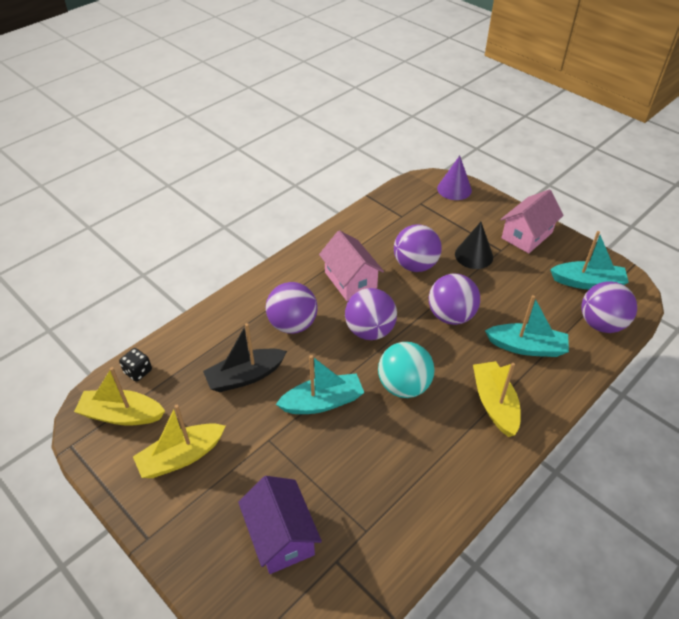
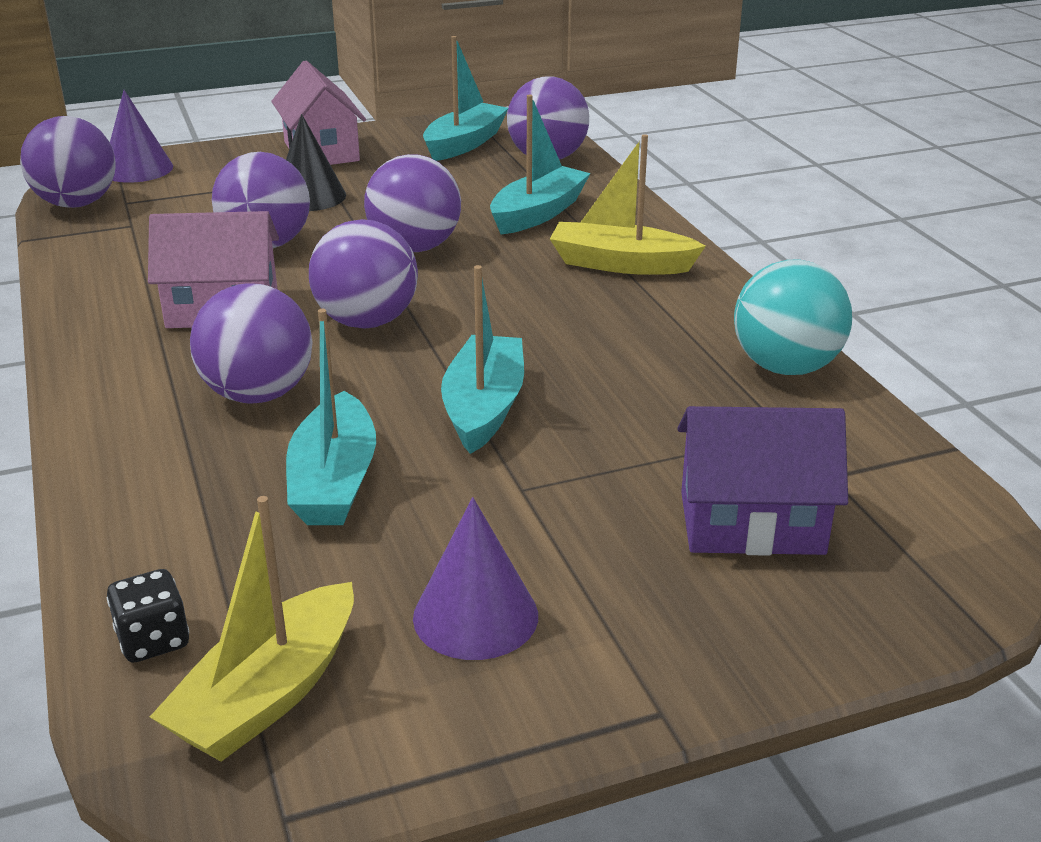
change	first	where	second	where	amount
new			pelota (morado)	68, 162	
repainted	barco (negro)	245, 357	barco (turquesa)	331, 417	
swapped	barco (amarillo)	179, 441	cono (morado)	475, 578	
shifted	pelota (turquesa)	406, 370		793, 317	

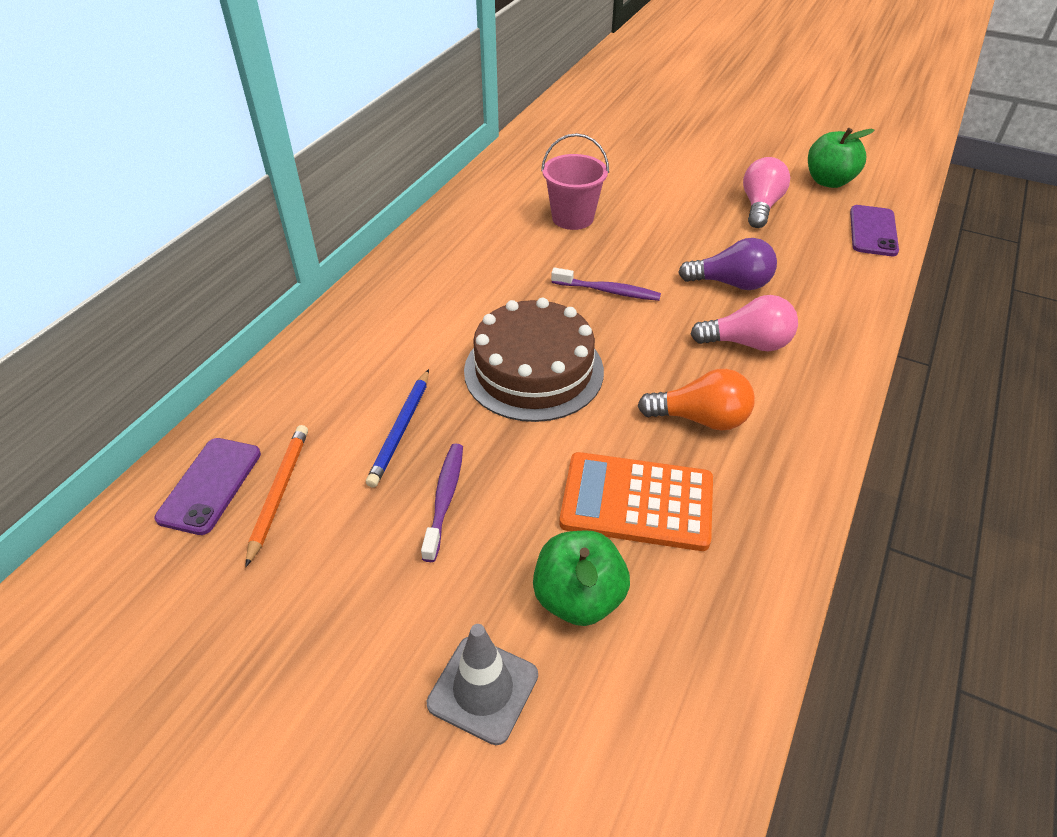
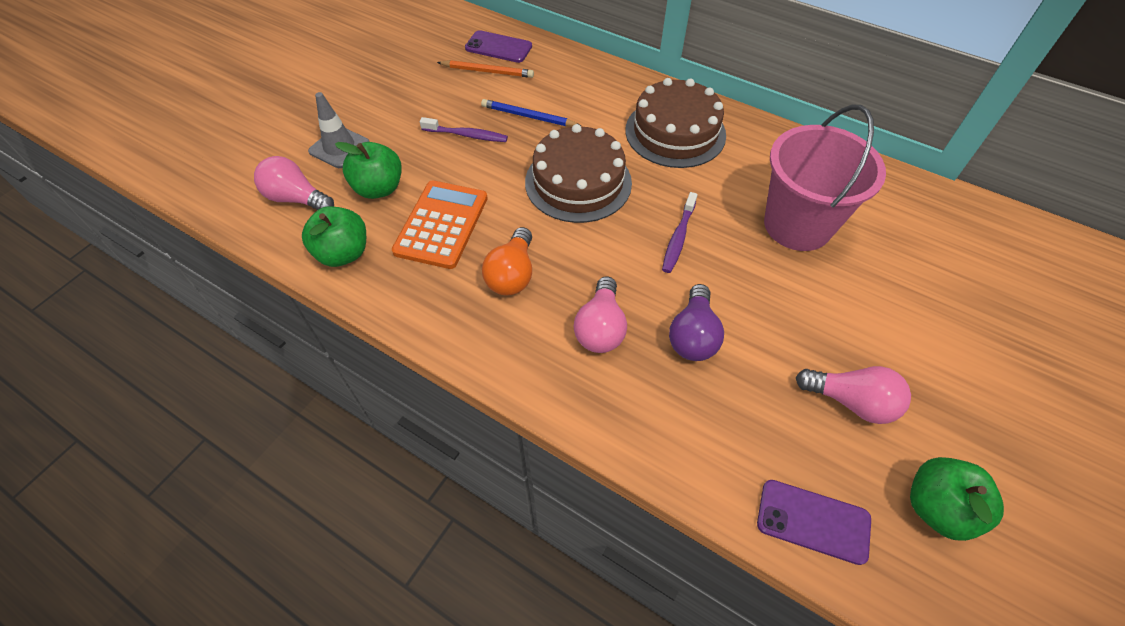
change	first	where	second	where	amount
new			bombilla (rosa)	294, 183	
new			manzana (verde)	334, 236	
new			tarta (marrón)	675, 123	
scaled	balde (rosa)	575, 181		825, 178	x1.60

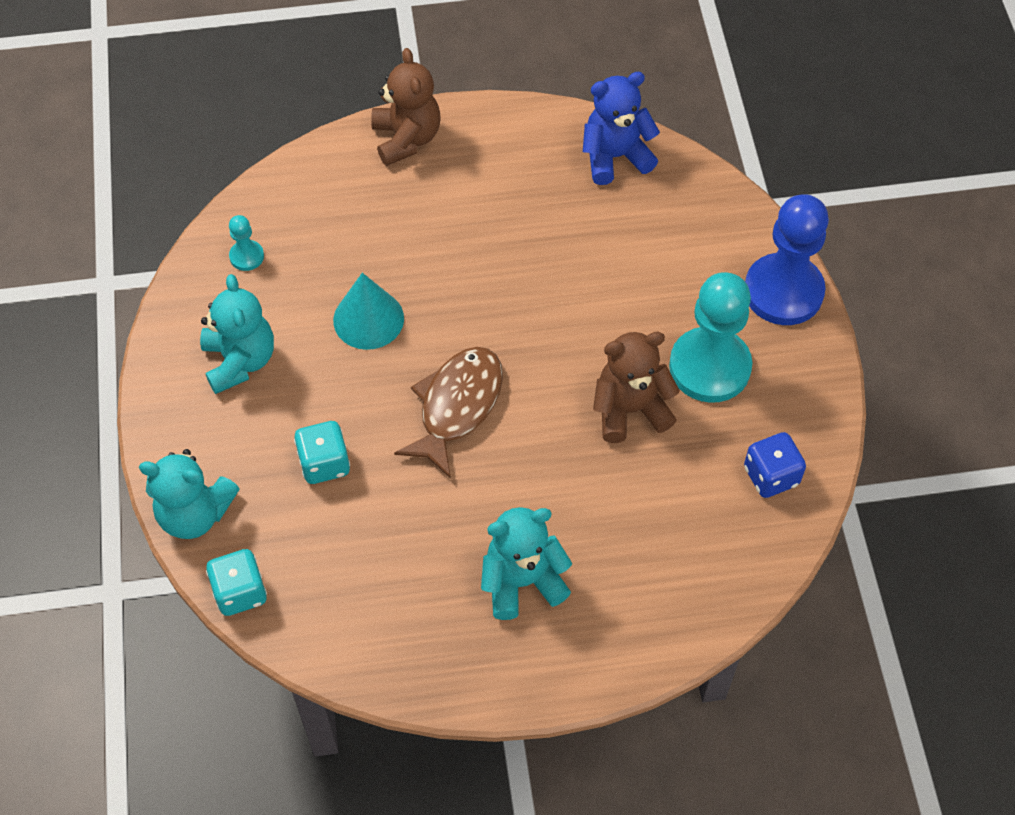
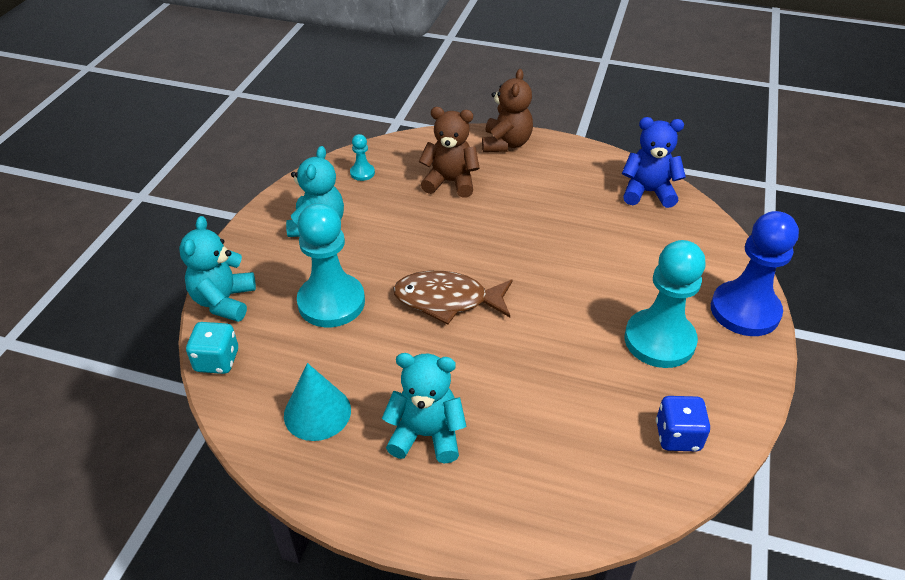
change	first	where	second	where	amount
rotated	osito (turquesa)	189, 494		217, 269	60 degrees clockwise
shifted	cono (turquesa)	368, 311		317, 402	
swapped	dado (turquesa)	322, 452	peón (turquesa)	331, 265	
rotated	pez (marrón)	448, 413		453, 298	135 degrees counterclockwise
shifted	osito (marrón)	636, 387		449, 152	

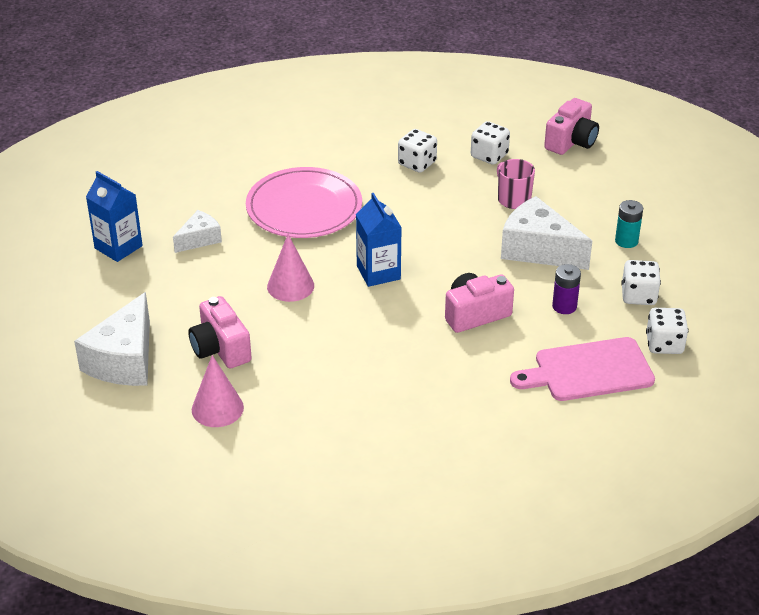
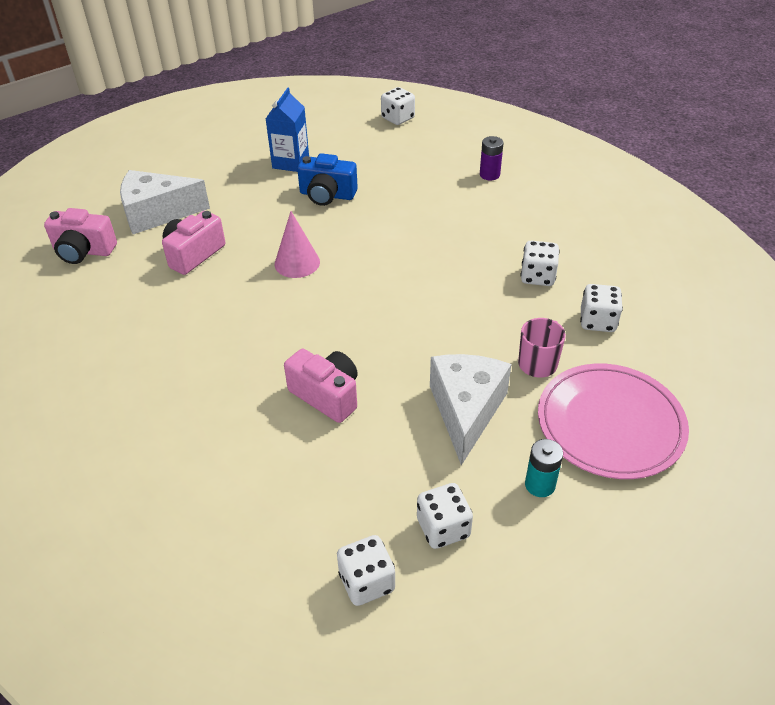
change	first	where	second	where	amount
shifted	cámara (rosa)	571, 126		80, 236	
swapped	queso (blanco)	197, 231	cámara (azul)	327, 179	
new			dado (blanco)	398, 106	
shifted	pila (morado)	566, 289		491, 158	
shifted	plato (rosa)	304, 202		613, 421	
gone	cono (rosa)	218, 391			
gone	cartón de leche (azul)	379, 240			
gone	tabla de cortar (rosa)	582, 369			

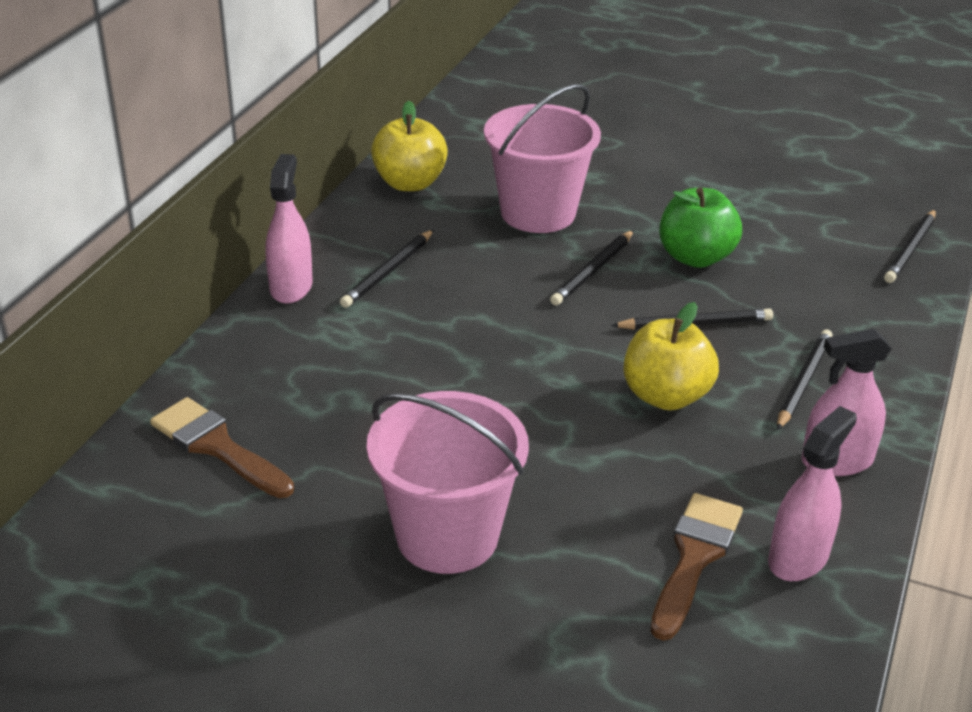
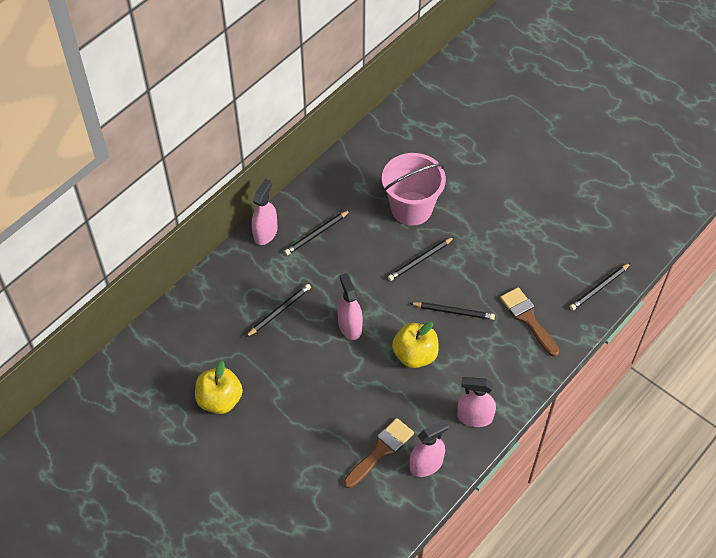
change	first	where	second	where	amount
shifted	manzana (amarillo)	409, 146		219, 387	
shifted	lápiz (negro)	805, 379		278, 310	
new			pulverizador (rosa)	350, 306	
shifted	pincel (marrón)	222, 447		529, 322	
gone	balde (rosa)	448, 482			
gone	manzana (verde)	700, 228			

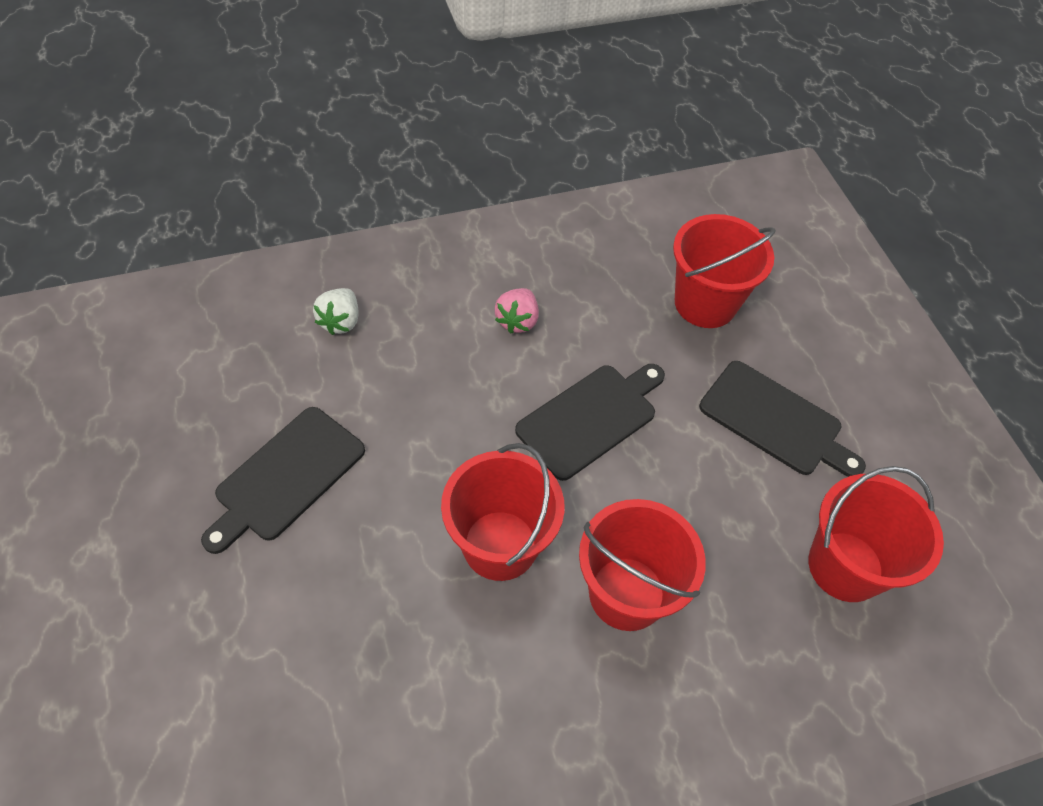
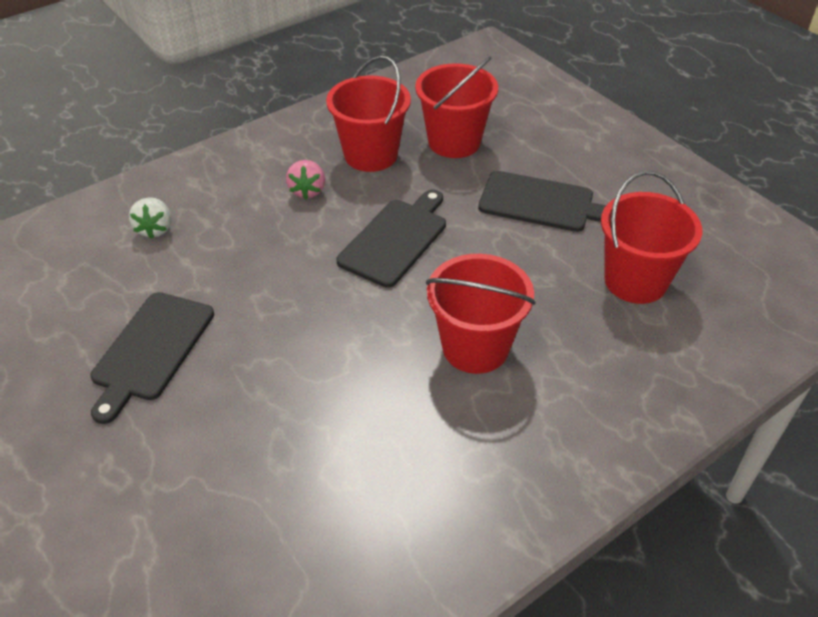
change	first	where	second	where	amount
shifted	balde (rojo)	503, 512		368, 113	

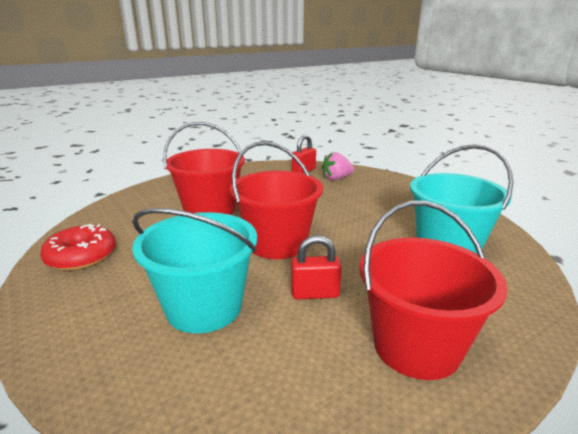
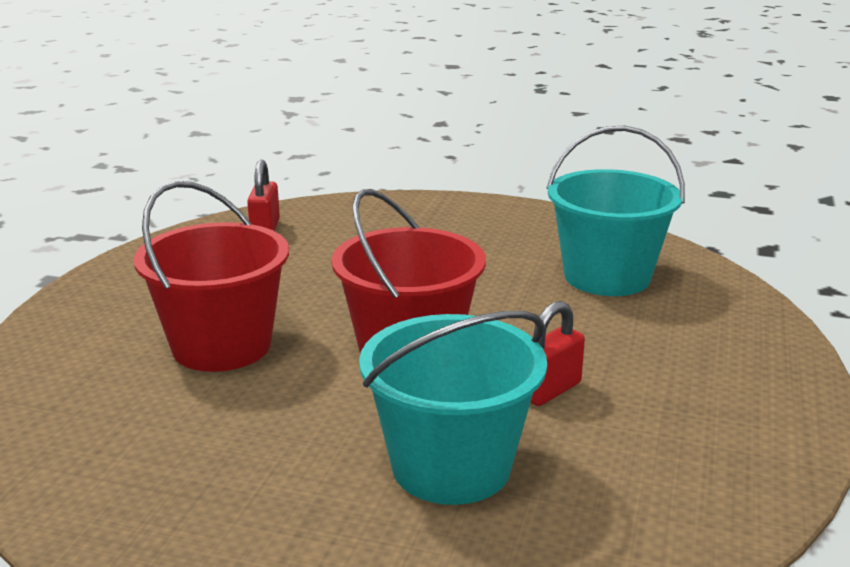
change	first	where	second	where	amount
gone	rosquilla (rojo)	78, 247			
gone	fresa (rosa)	338, 166			
gone	balde (rojo)	434, 290			

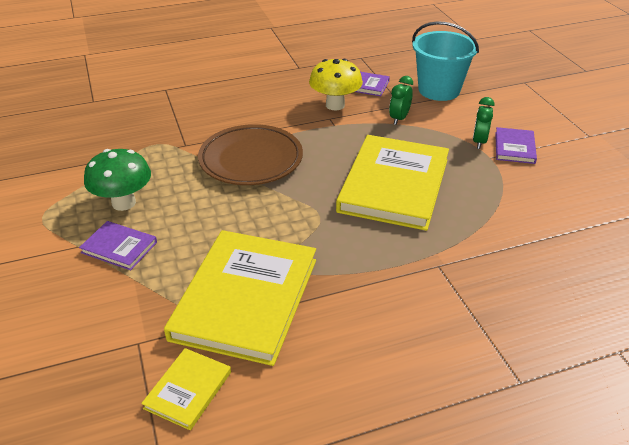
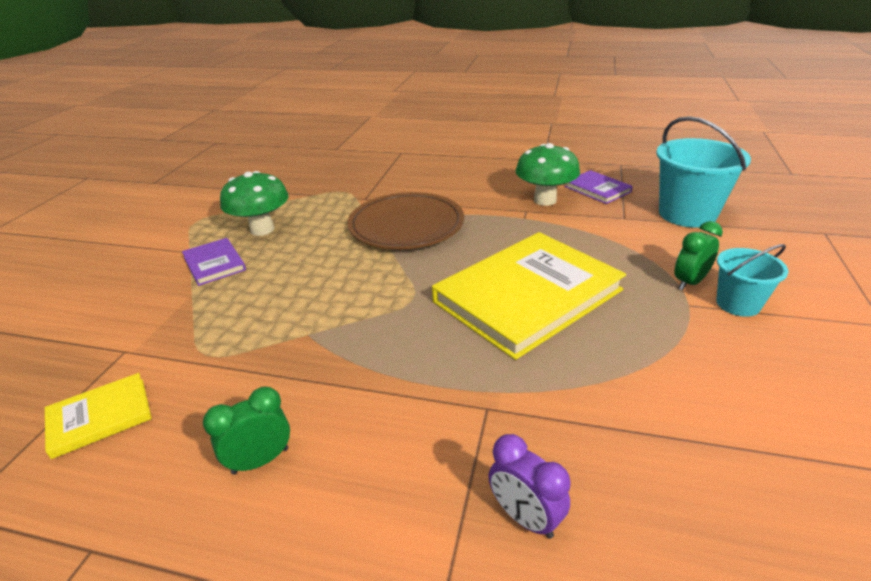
change	first	where	second	where	amount
shifted	despertador (verde)	401, 100		246, 431	
new			despertador (morado)	529, 486	
repainted	seta (amarillo)	336, 84	seta (verde)	547, 174	
swapped	libro (morado)	516, 145	balde (turquesa)	752, 280	
gone	libro (amarillo)	240, 298			

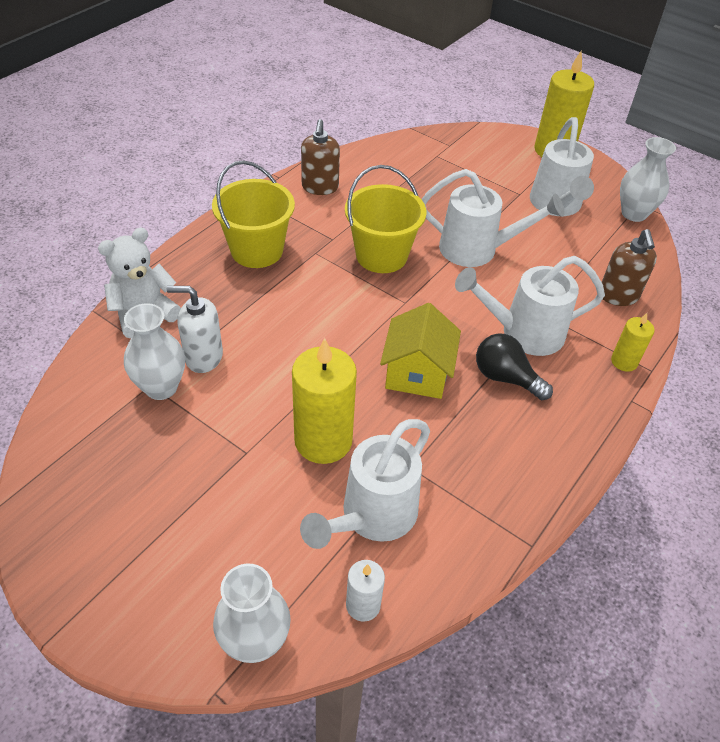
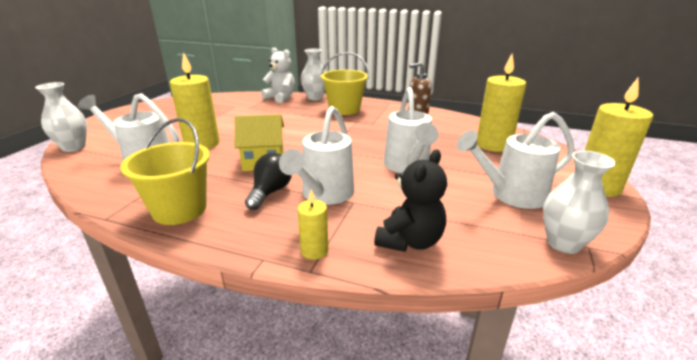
change	first	where	second	where	amount
shifted	balde (amarillo)	385, 219		165, 171	
rotated	regadera (blanco)	530, 306		316, 155	135 degrees counterclockwise
shifted	florero (blanco)	154, 351		313, 74	
swapped	dispensador de jabón (marrón)	629, 267	osito (negro)	410, 201	
new			vela (amarillo)	501, 103	
gone	dispensador de jabón (blanco)	195, 329			
gone	vela (blanco)	365, 591			

